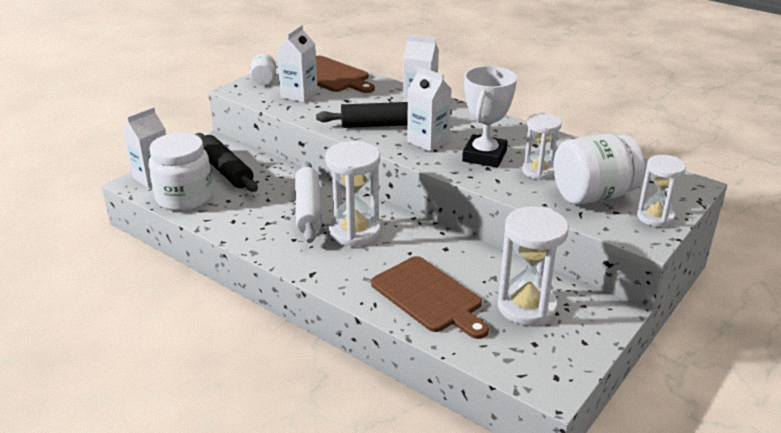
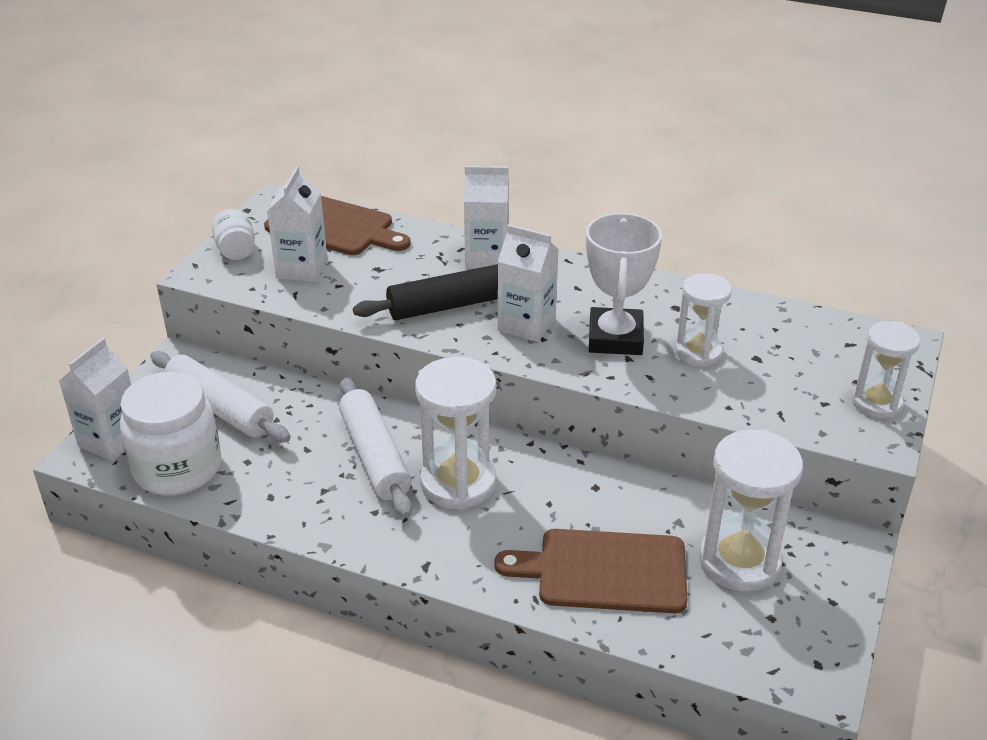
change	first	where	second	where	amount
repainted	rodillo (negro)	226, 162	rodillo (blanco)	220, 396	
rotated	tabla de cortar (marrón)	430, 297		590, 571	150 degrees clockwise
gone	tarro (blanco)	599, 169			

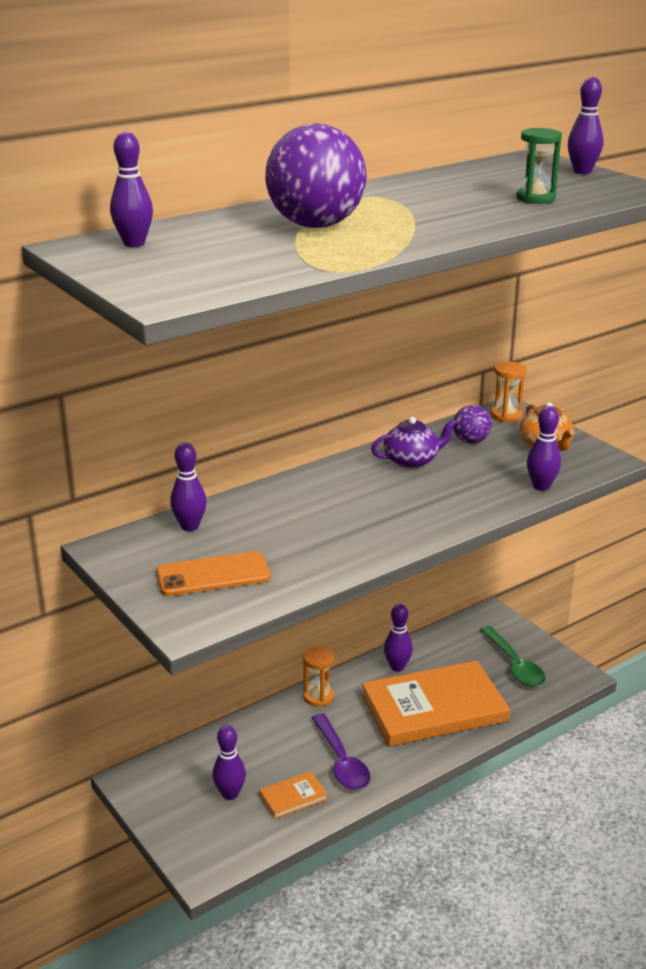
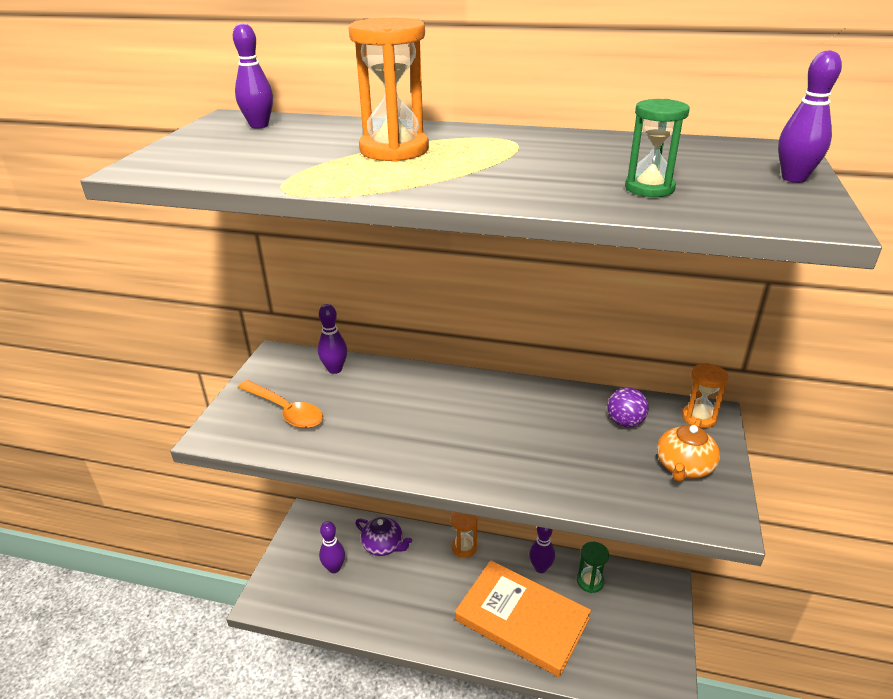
change	first	where	second	where	amount
swapped	móvil (naranja)	213, 573	cuchara (naranja)	280, 404	
swapped	pelota (morado)	316, 175	reloj de arena (naranja)	389, 90	
shifted	tetera (morado)	414, 442		383, 536	
new			reloj de arena (verde)	593, 567	
gone	libro (naranja)	293, 795			
gone	cuchara (morado)	341, 751			
gone	cuchara (verde)	513, 656			
gone	bolo (morado)	544, 448			

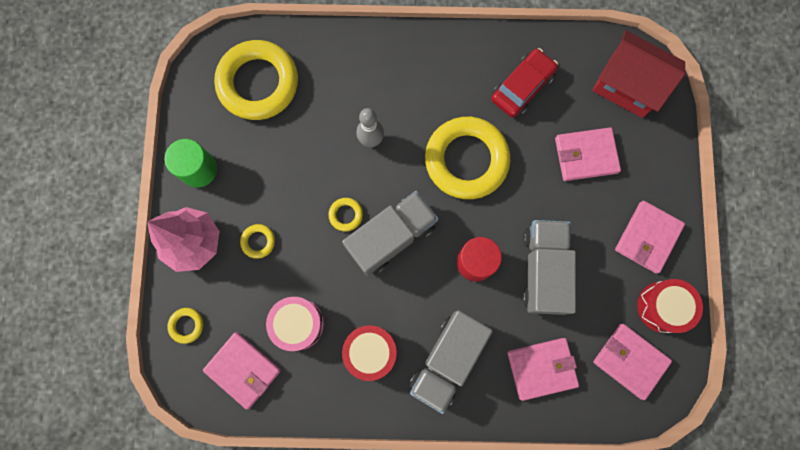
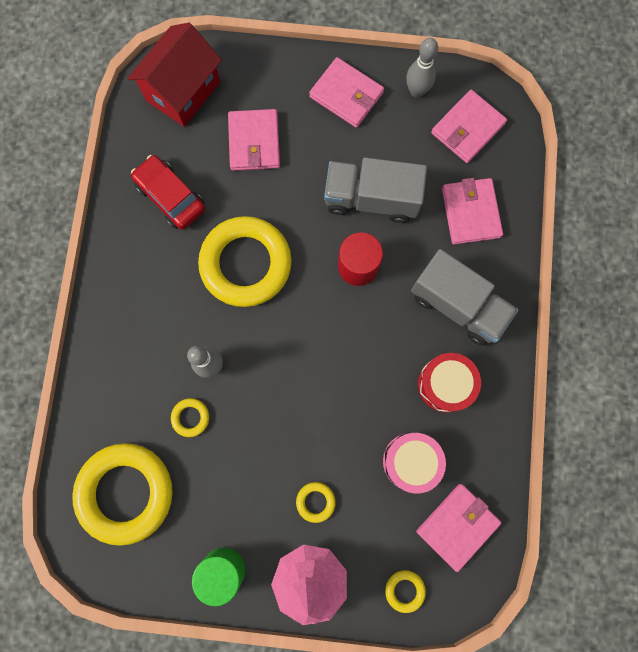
change	first	where	second	where	amount
shifted	anillo (amarillo)	345, 215		190, 417	
swapped	tambor (rojo)	670, 306	bolo (gris)	422, 68	
gone	camión (gris)	390, 233			

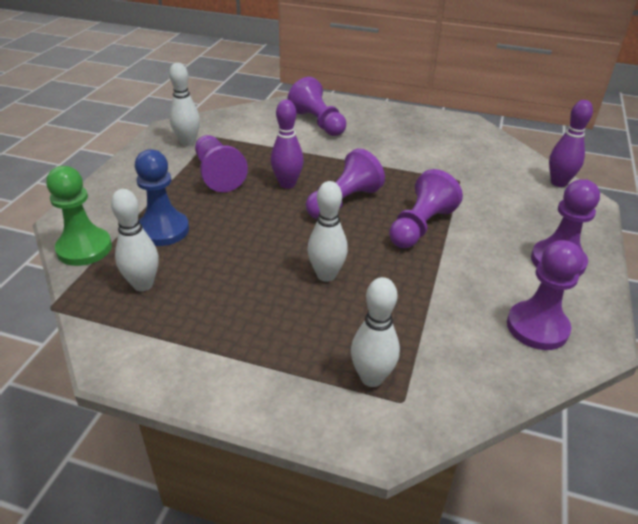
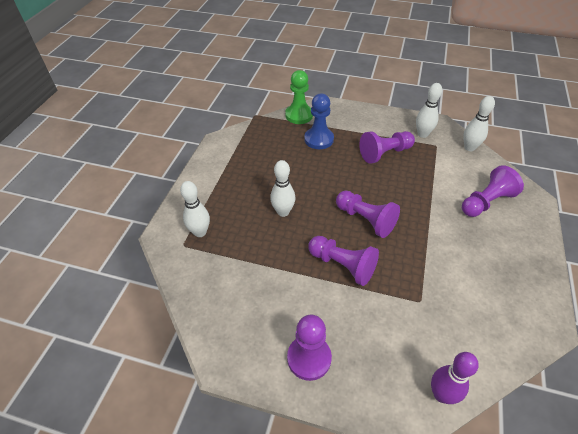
change	first	where	second	where	amount
shifted	bolo (blanco)	135, 240		479, 123	
gone	bolo (morado)	287, 144			
gone	peón (morado)	545, 295			

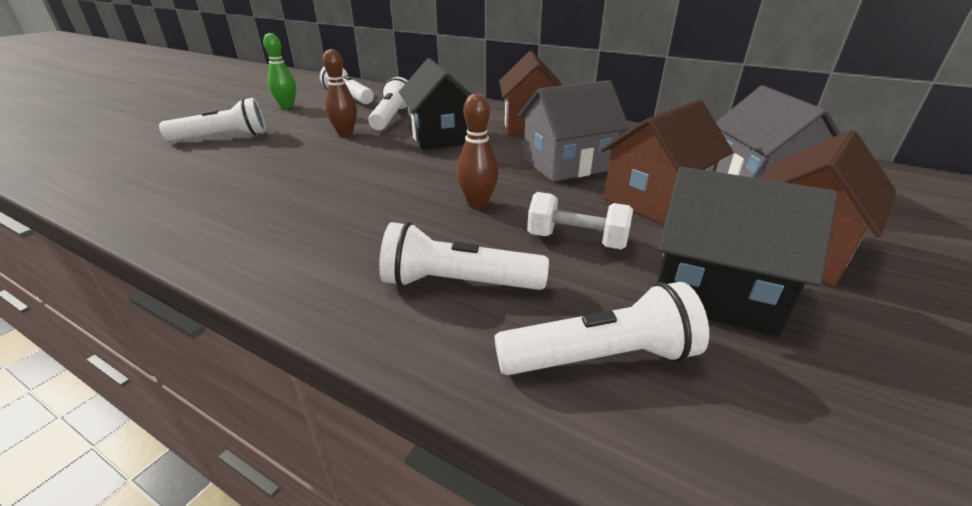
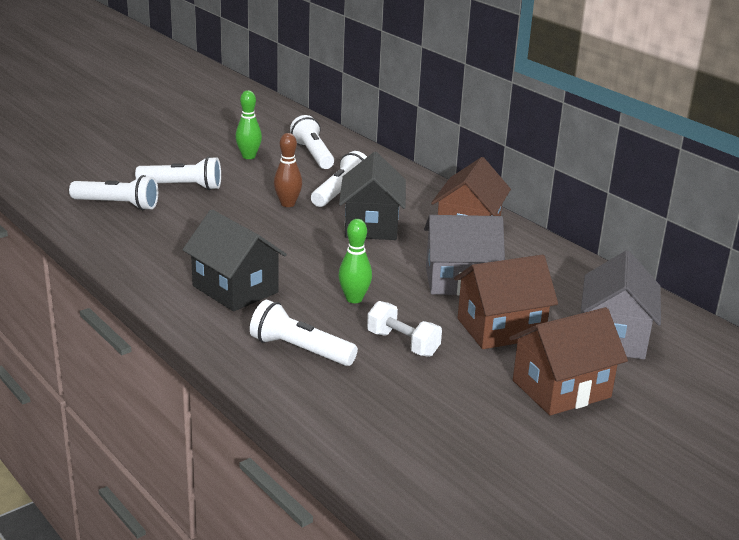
change	first	where	second	where	amount
shifted	lámpara de mano (blanco)	601, 328		113, 192	
shifted	casa (negro)	747, 251		235, 260	
repainted	bolo (marrón)	477, 151	bolo (verde)	355, 261	

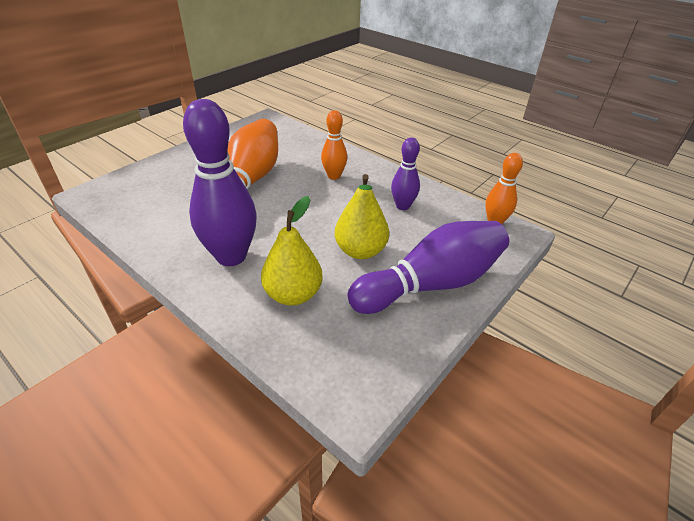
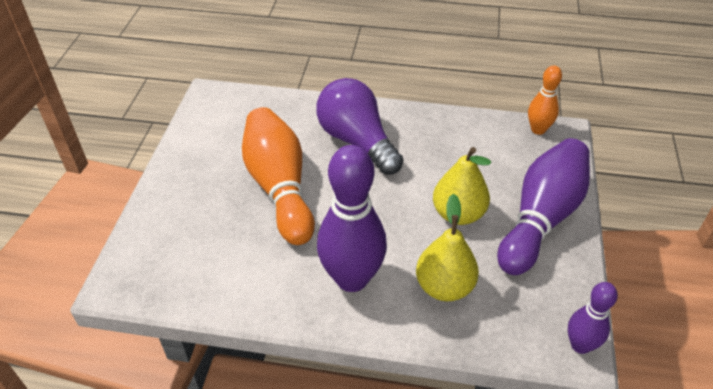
change	first	where	second	where	amount
swapped	bolo (naranja)	334, 145	bombilla (morado)	359, 126	
shifted	bolo (morado)	405, 173		593, 318	

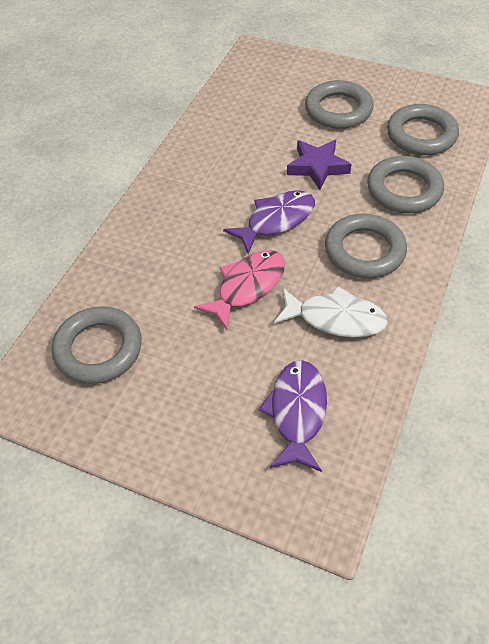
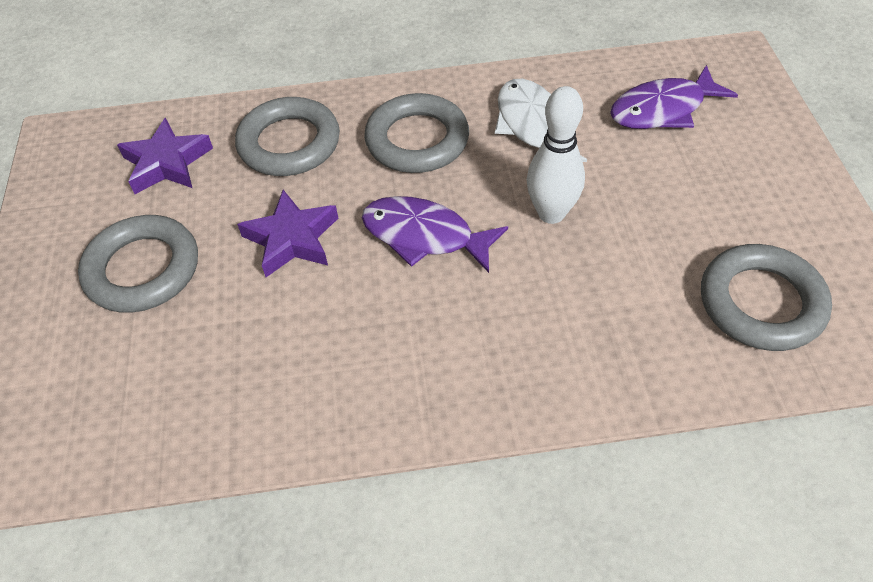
change	first	where	second	where	amount
swapped	anillo (gris)	423, 129	estrella (morado)	165, 156	
swapped	pez (rosa)	239, 290	bolo (blanco)	556, 155	

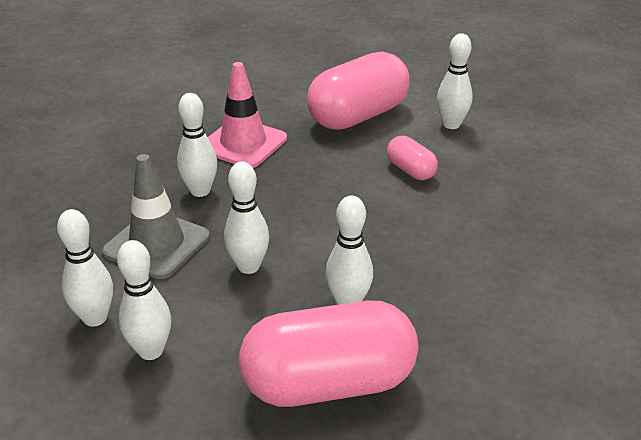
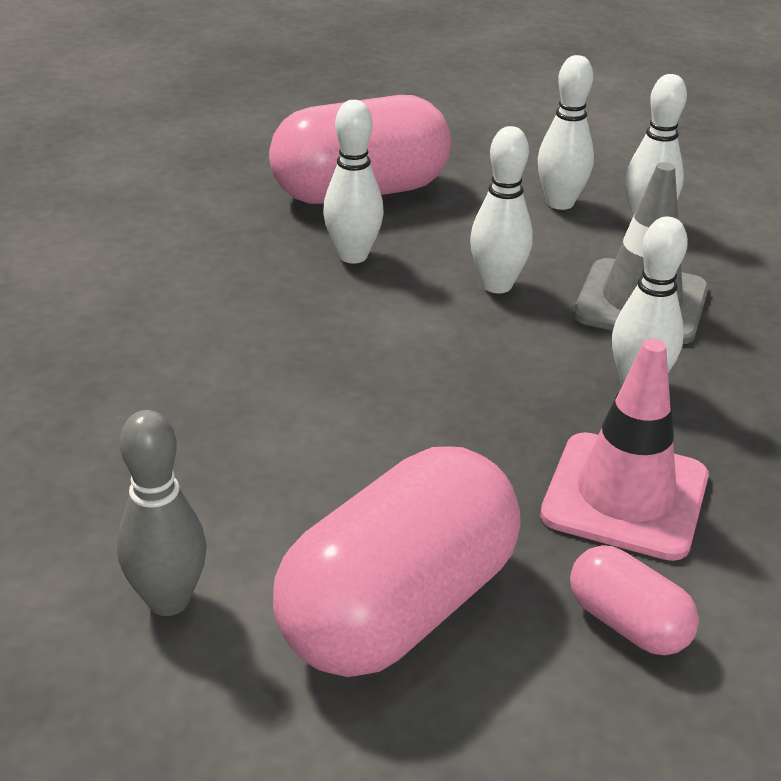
change	first	where	second	where	amount
repainted	bolo (blanco)	455, 81	bolo (gris)	162, 513	
shifted	cápsula (rosa)	412, 158		634, 600	

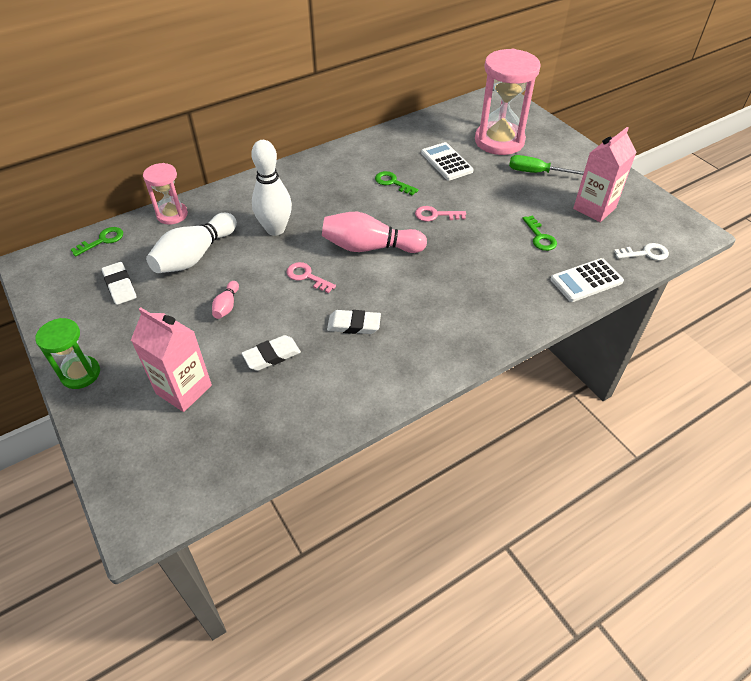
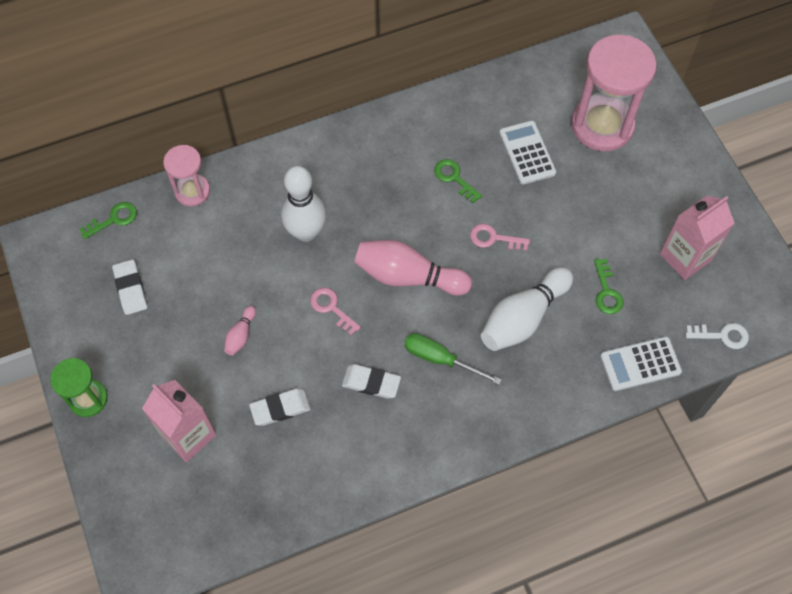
change	first	where	second	where	amount
shifted	destornillador (verde)	546, 165		453, 359	
shifted	bolo (blanco)	191, 243		527, 309	

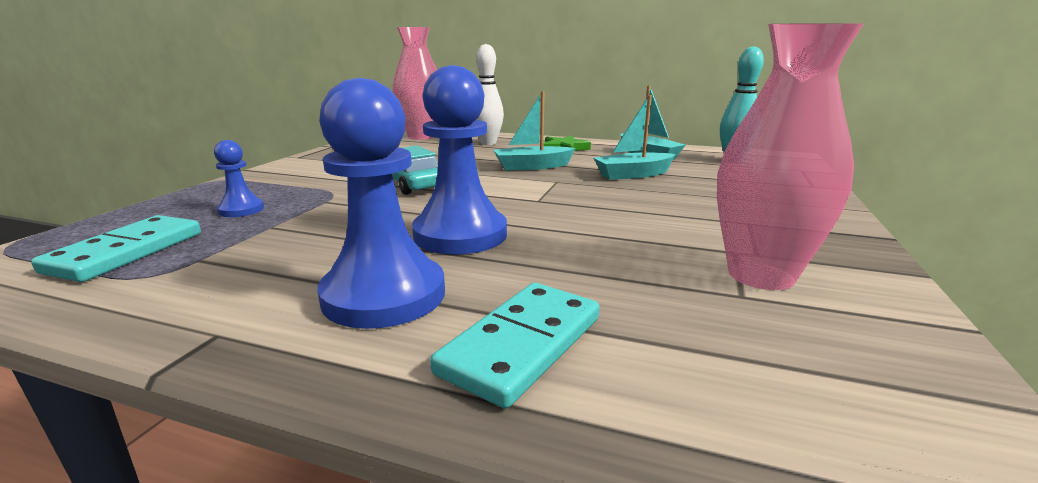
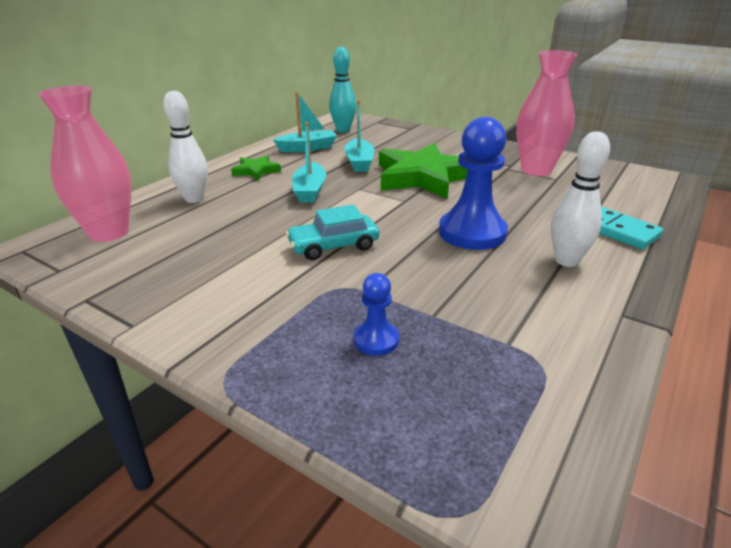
change	first	where	second	where	amount
new			estrella (verde)	423, 171	
swapped	peón (azul)	381, 203	bolo (blanco)	580, 199	
gone	ficha de dominó (turquesa)	116, 248			

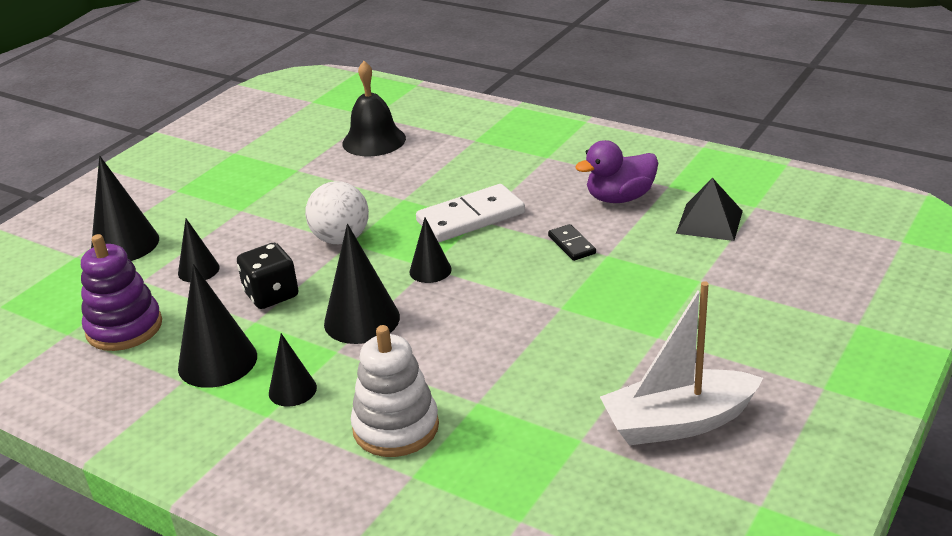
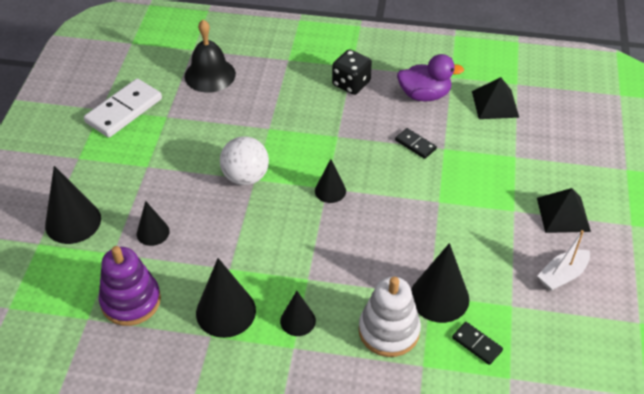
change	first	where	second	where	amount
shifted	ficha de dominó (blanco)	470, 213		123, 108	
shifted	dado (negro)	268, 276		352, 72	
rotated	pato (morado)	616, 171		430, 78	135 degrees counterclockwise
shifted	cono (negro)	362, 284		440, 283	
new			ficha de dominó (negro)	477, 343	
new			pirámide (negro)	564, 210	
scaled	barco (blanco)	681, 363		563, 260	x0.60

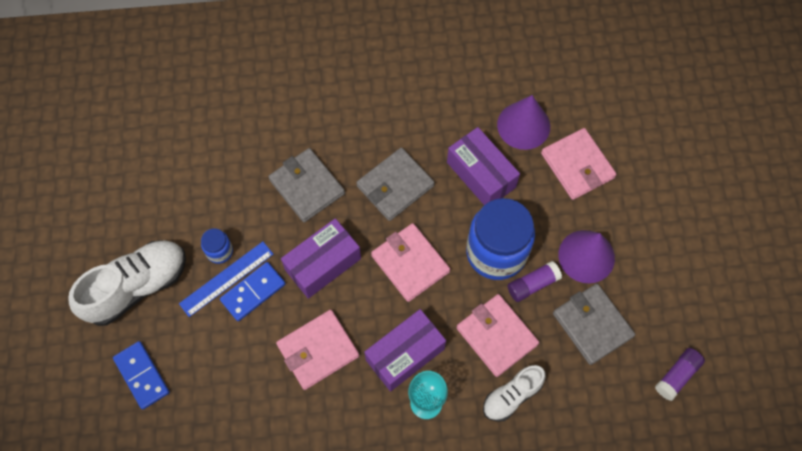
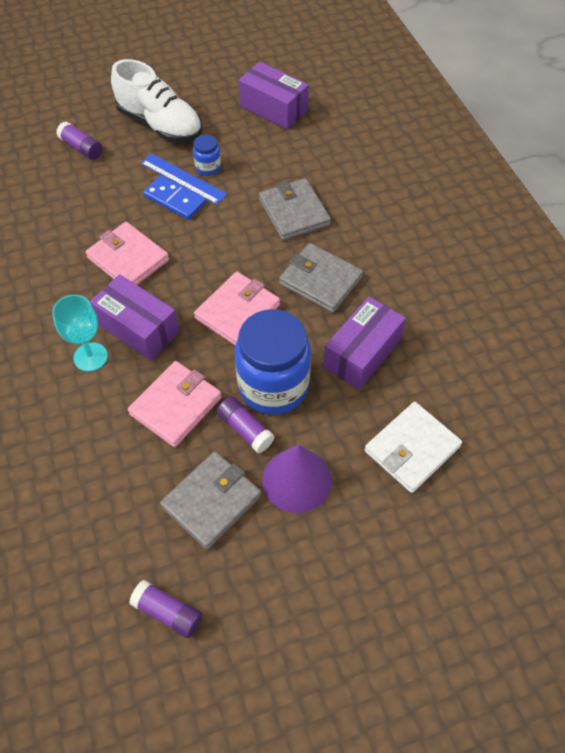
change	first	where	second	where	amount
swapped	ficha de dominó (azul)	141, 375	barra de pegamento (morado)	79, 141	
shifted	caja (morado)	321, 258		274, 96	
rotated	cartera (gris)	306, 185		295, 209	60 degrees counterclockwise
repainted	cartera (rosa)	579, 164	cartera (blanco)	413, 447	
gone	zapato (blanco)	514, 393			
gone	cono (morado)	523, 122			

